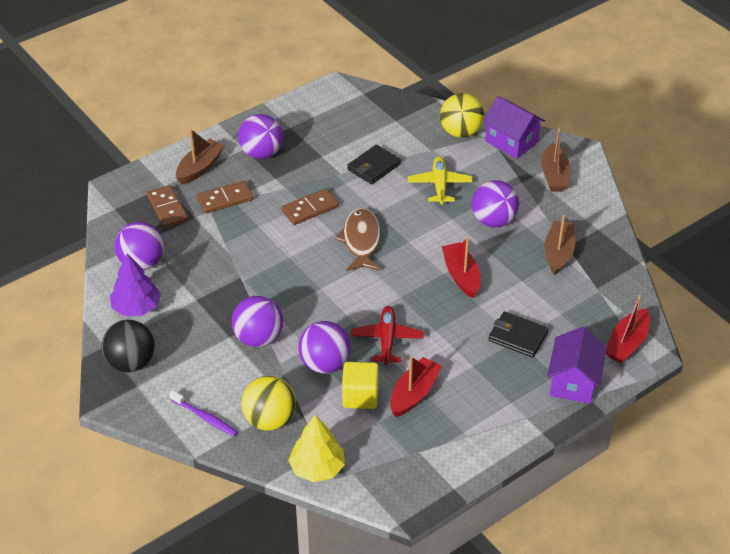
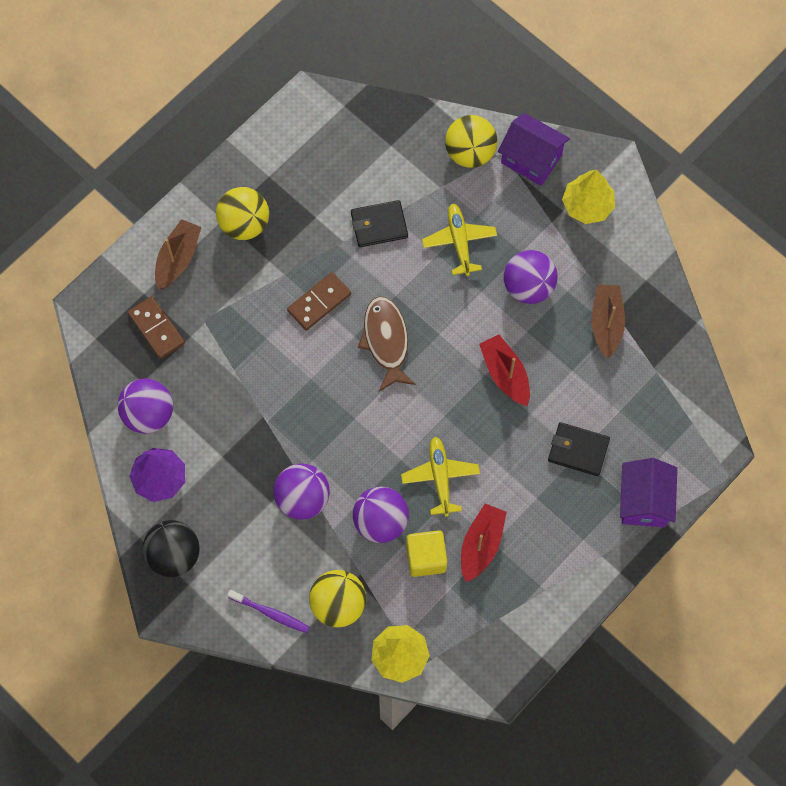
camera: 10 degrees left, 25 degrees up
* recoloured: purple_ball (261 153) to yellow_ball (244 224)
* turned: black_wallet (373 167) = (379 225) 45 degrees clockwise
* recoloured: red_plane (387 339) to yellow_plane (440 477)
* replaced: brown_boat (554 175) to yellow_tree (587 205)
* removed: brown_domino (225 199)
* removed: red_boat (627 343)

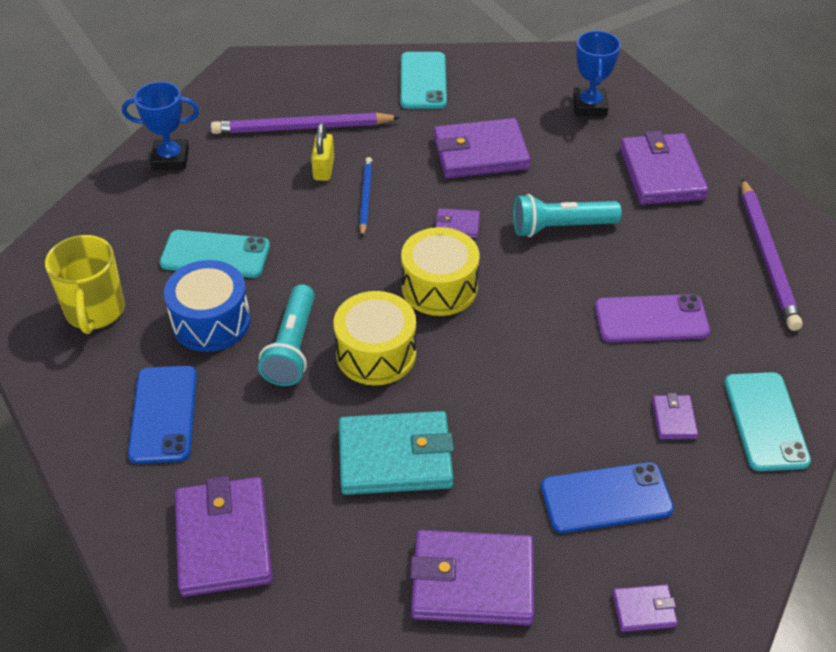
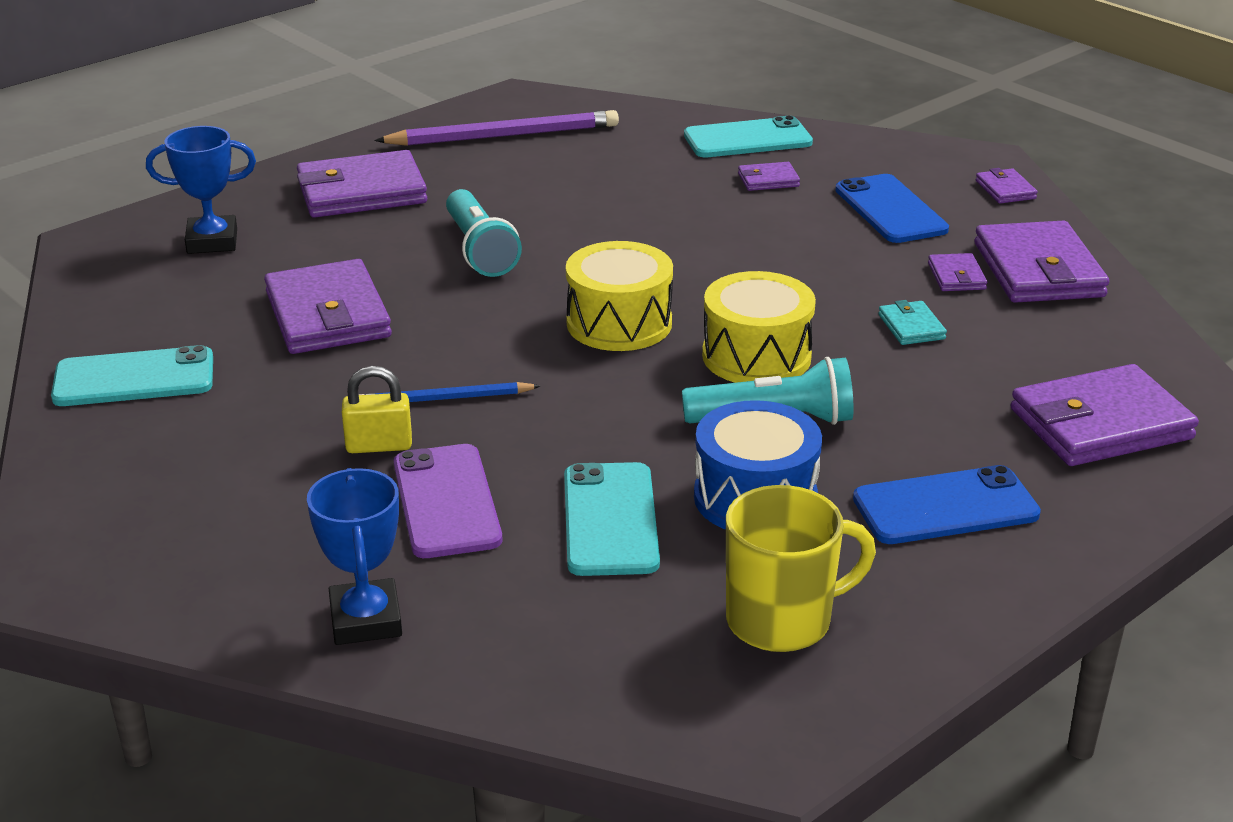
camera: 100 degrees left, 15 degrees down
* moved: purple_phone (651 319) to (446 501)
* resized: turquoise_wallet (395 457) = (911 327) x0.47
* moved: purple_wallet (457 225) to (956 276)
* removed: purple_pencil (302 128)

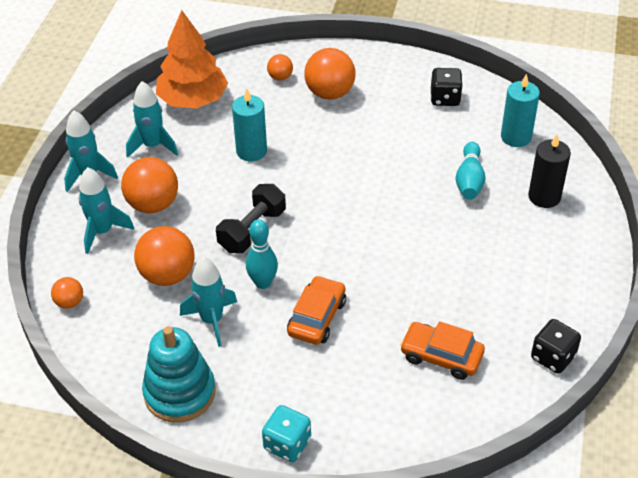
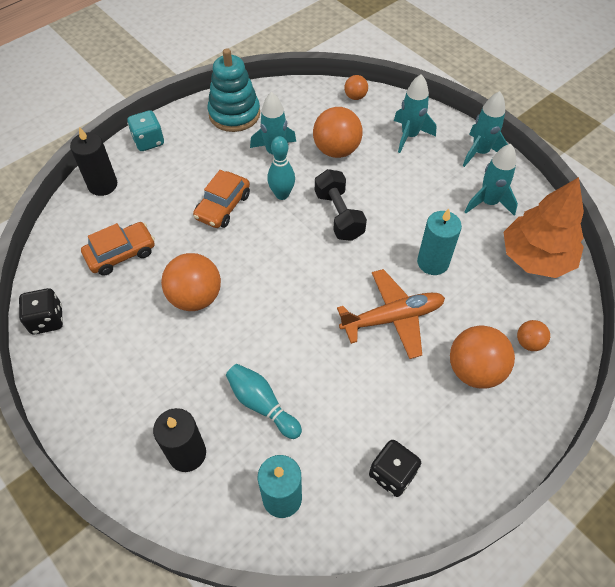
camera: 125 degrees right, 10 degrees up
* added: black_candle (103 185)
* moved: orange_ball (153 204) to (195 297)
* turned: orange_car (317 317) = (223 206) 60 degrees clockwise
* added: orange_plane (393 318)

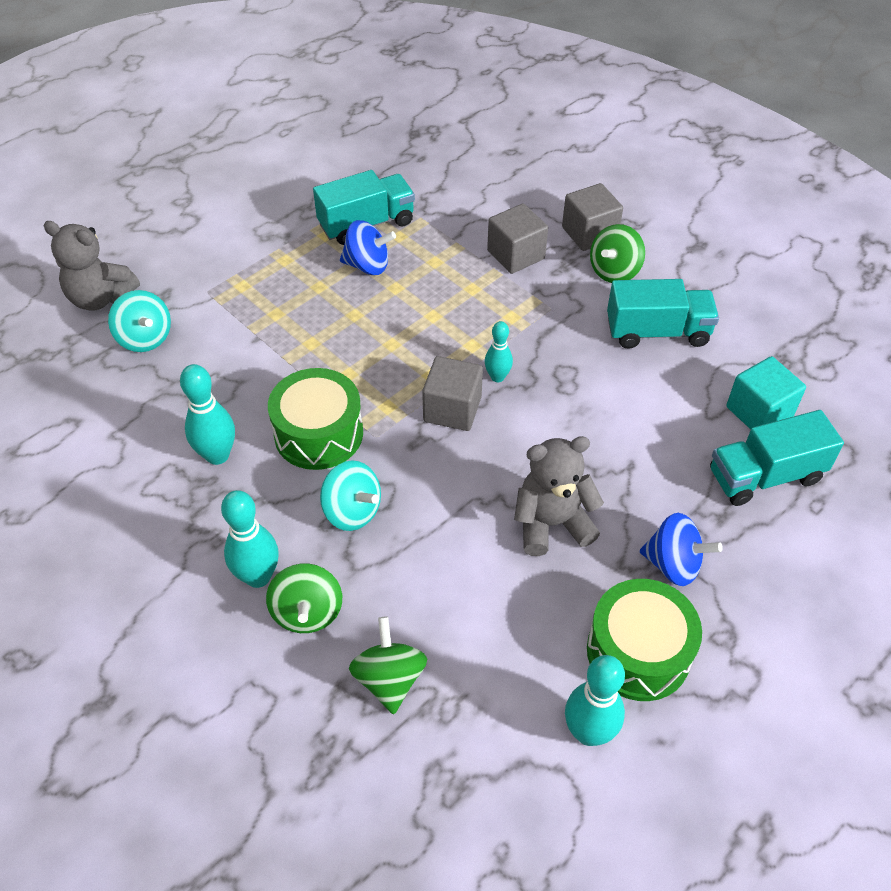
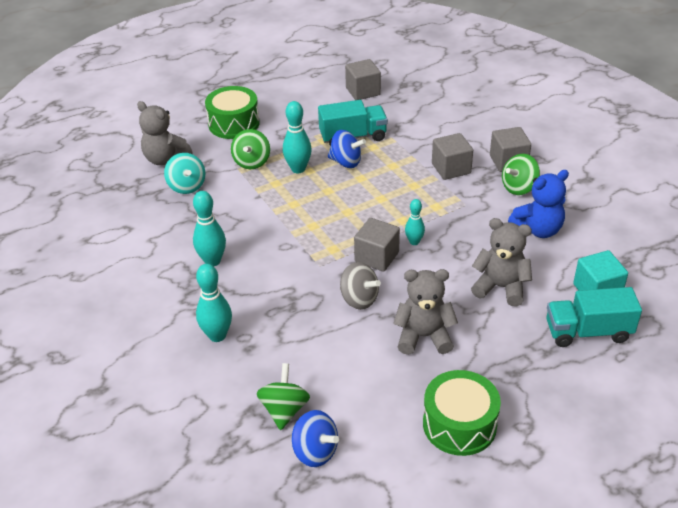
camera: 15 degrees right, 10 degrees down
* moved: green_drum (318 433) to (234 124)
* moved: green_spinning_top (307 612) to (252 162)
* moved: turquoise_bowling_pin (588 732) to (298 169)
* moved: blue_spinning_top (673 564) to (315 451)
* added: grey_spinning_top (359 299)
* added: grey_cube (363 91)
* added: grey_teddy_bear (500 287)
* replaced: turquoise_truck (657 332) to blue_teddy_bear (538 230)
* removed: turquoise_spinning_top (352 511)

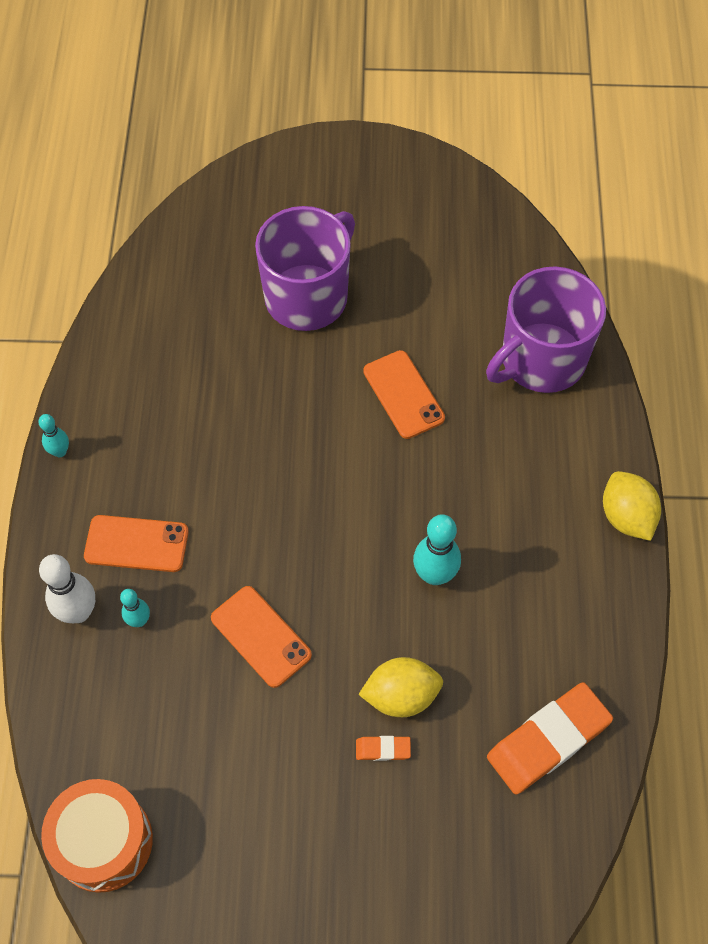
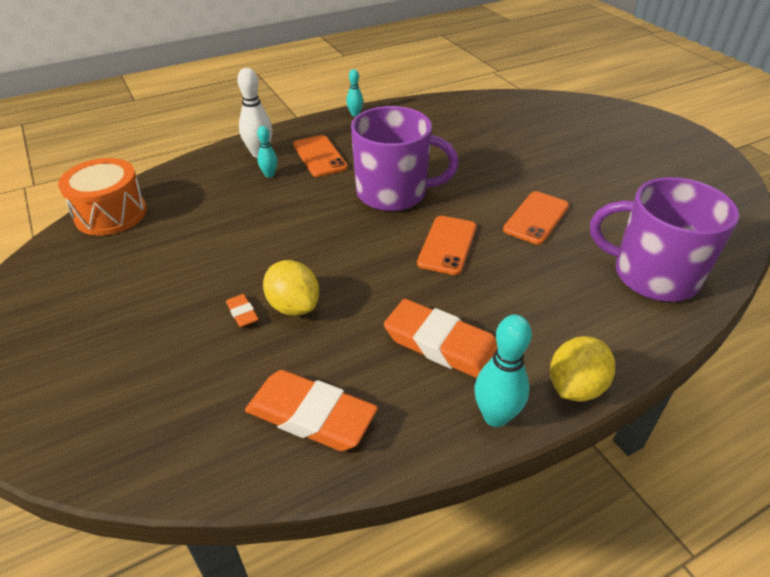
camera: 60 degrees right, 20 degrees down
* moved: purple_mug (308 296) to (393 193)
* added: orange_eraser (442 345)
* moved: orange_phone (261 636) to (447 245)
* moved: turquoise_bowling_pin (434 574) to (495 416)

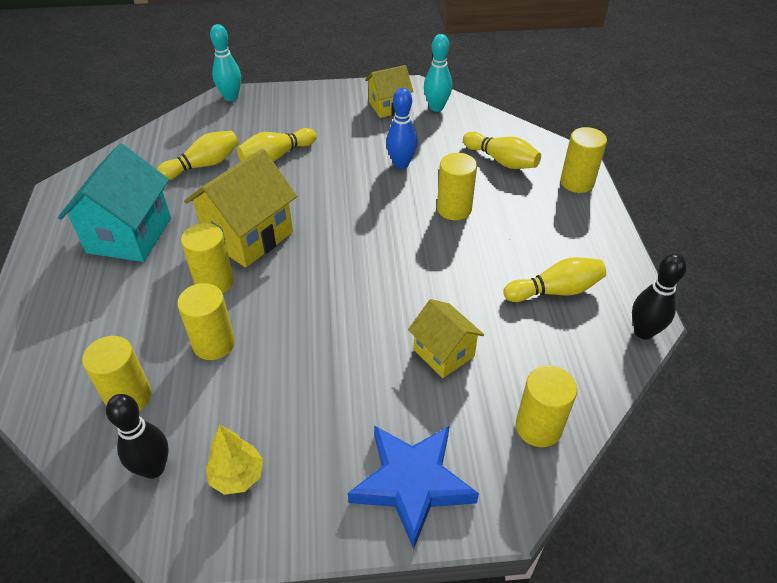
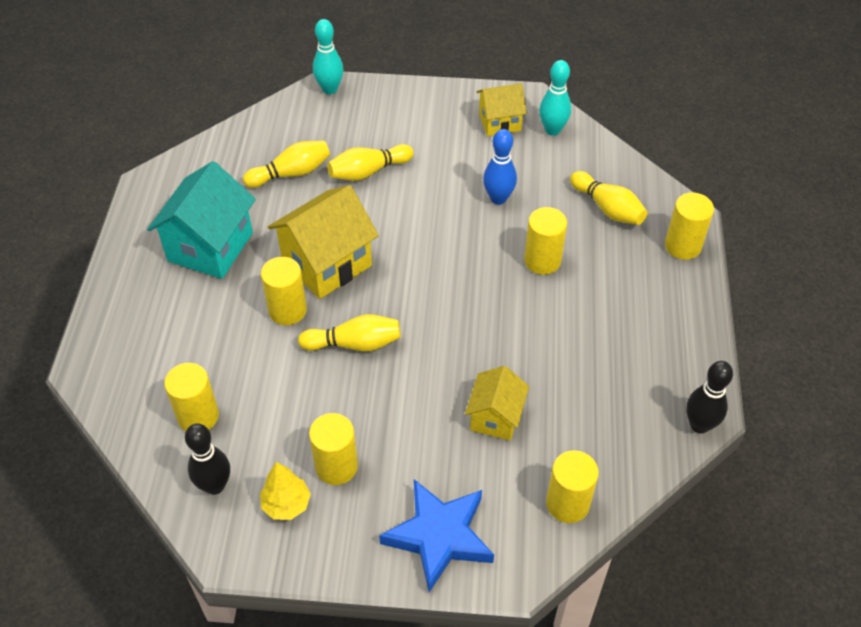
camera: 10 degrees right, 5 degrees up
* moved: yellow_bowling_pin (555 291) to (354 344)
* moved: yellow_cylinder (214 344) to (336 466)
* turned: yellow_house (443 353) = (495 417) 45 degrees clockwise

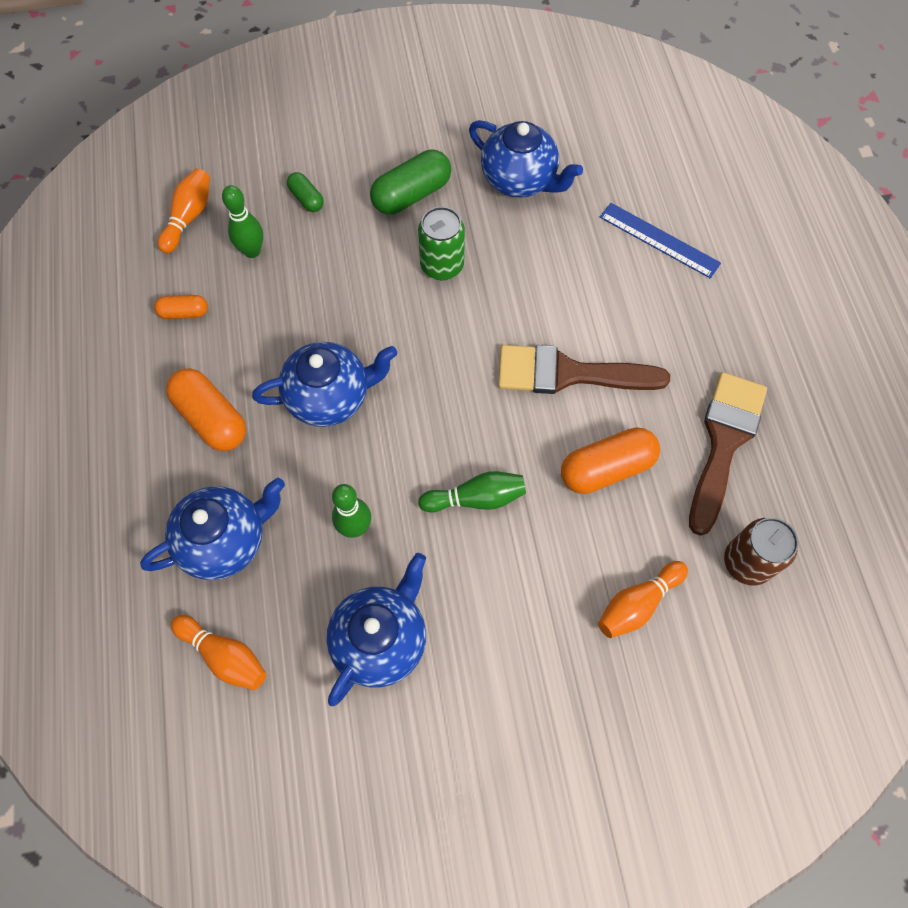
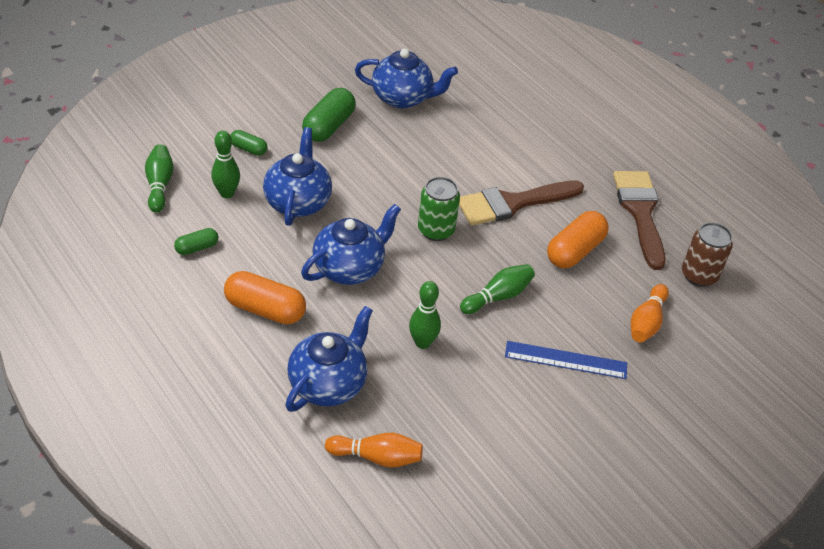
camera: 30 degrees left, 20 degrees down
* recoloured: orange_bowling_pin (189 217) to green_bowling_pin (159 185)
* recoloured: orange_capsule (184 312) to green_capsule (197 248)
* moved: blue_teapot (381 639) to (298 202)
* moved: green_can (442 265) to (436 230)
* moved: blue_ruler (659 240) to (566 360)

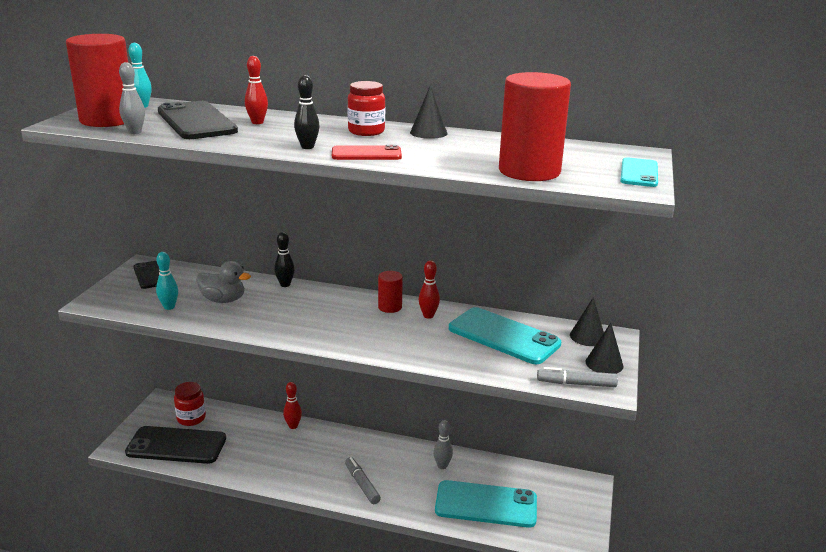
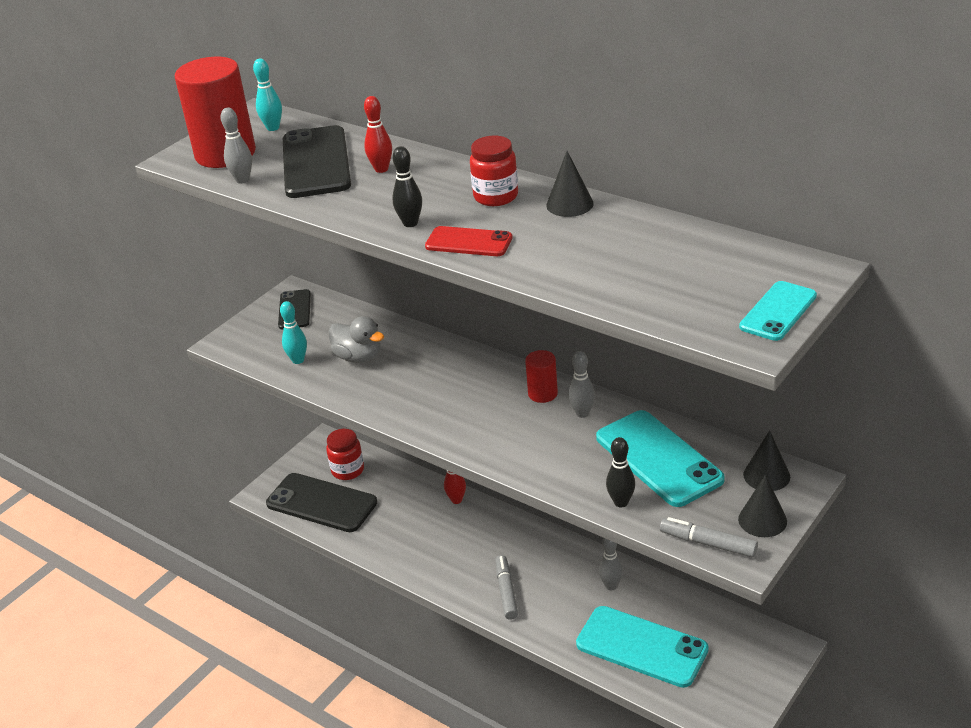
camera: 25 degrees right, 10 degrees up
* recoloured: red_bowling_pin (428 316) to grey_bowling_pin (582 413)
* moved: black_bowling_pin (285 284) to (621 502)
* removed: red_cylinder (529 171)

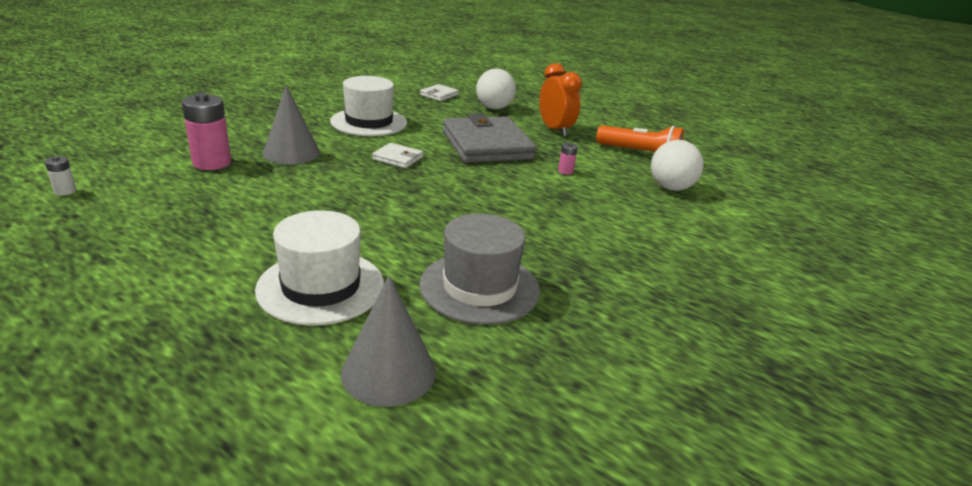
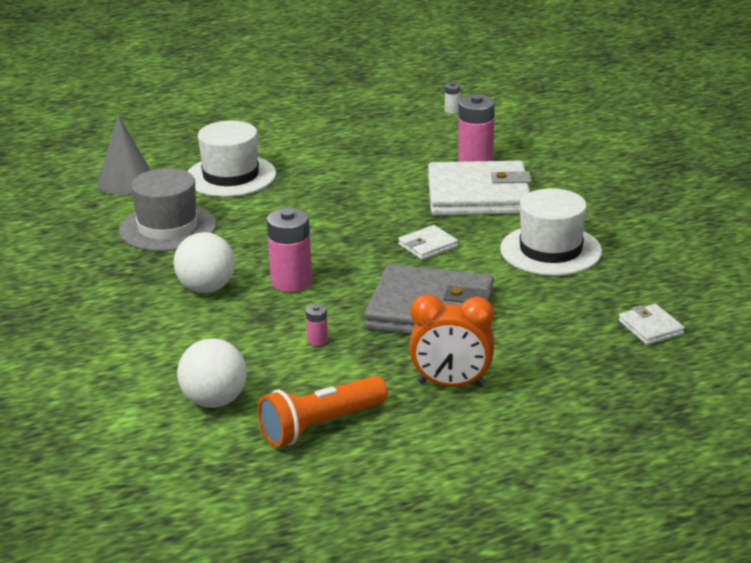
camera: 125 degrees right, 0 degrees up
* moved: white_ball (494 108) to (206 288)
* added: pink_battery (291 282)
* replaced: grey_cone (291 153) to white_wallet (478 195)

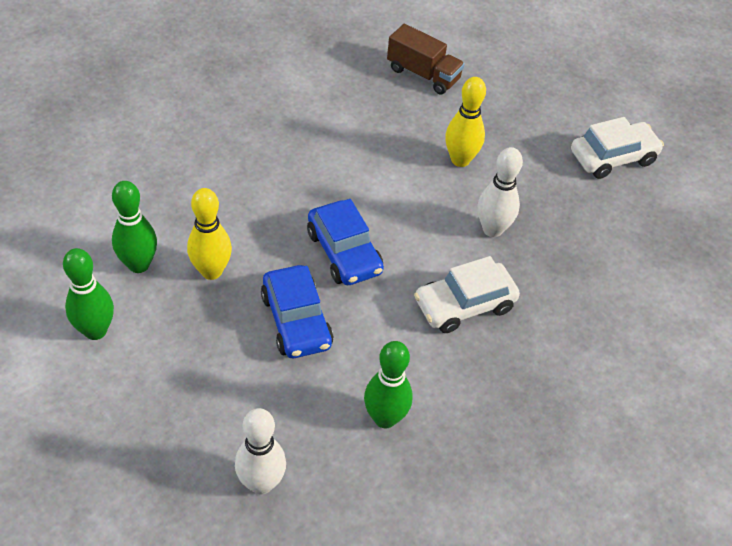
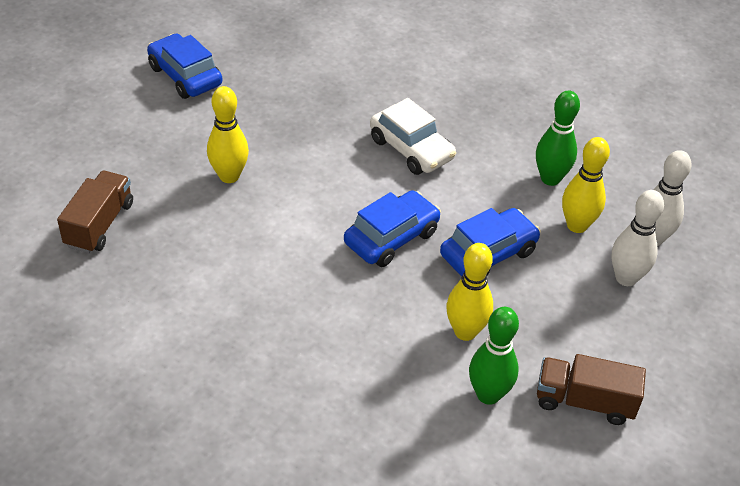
camera: 105 degrees left, 5 degrees down
* recoloured: white_car (613 157) to blue_car (185 76)
* replaced: green_bowling_pin (95 331) to brown_truck (584 401)
* added: yellow_bowling_pin (577 225)
* moved: white_bowling_pin (492 229) to (626 278)

